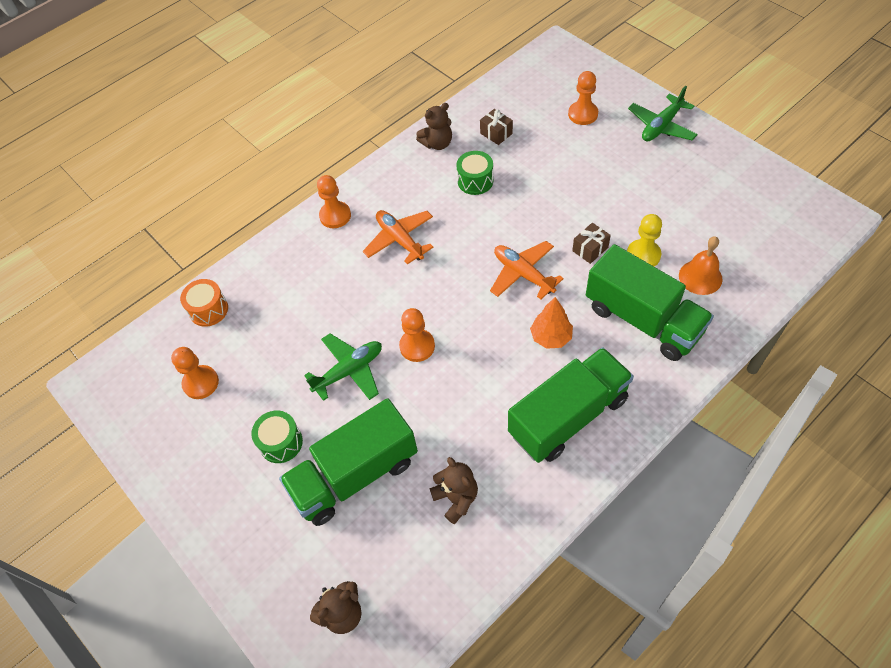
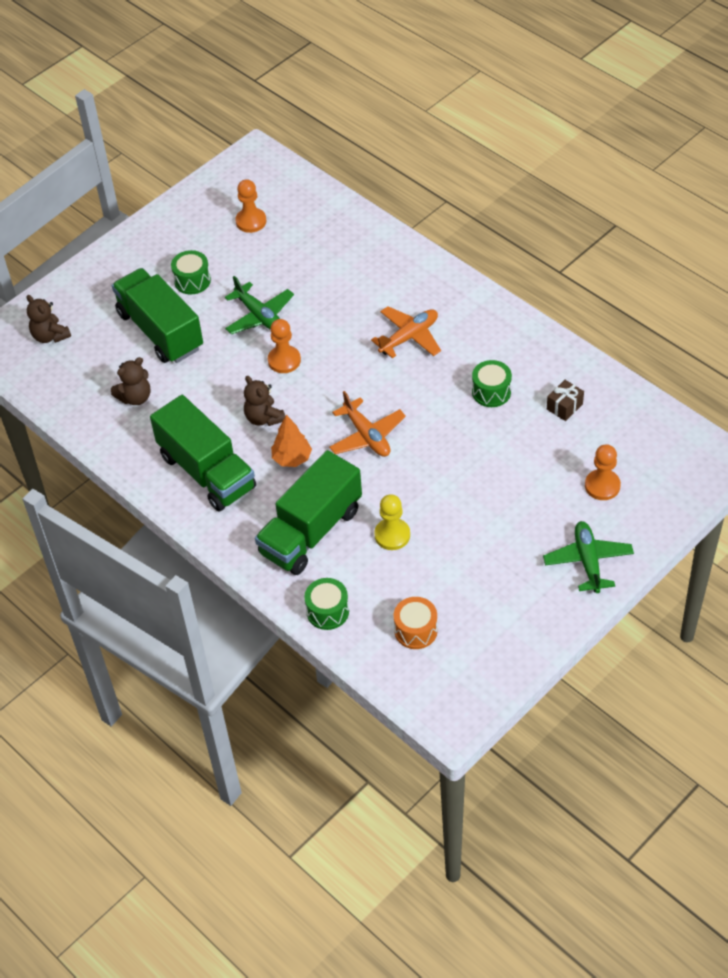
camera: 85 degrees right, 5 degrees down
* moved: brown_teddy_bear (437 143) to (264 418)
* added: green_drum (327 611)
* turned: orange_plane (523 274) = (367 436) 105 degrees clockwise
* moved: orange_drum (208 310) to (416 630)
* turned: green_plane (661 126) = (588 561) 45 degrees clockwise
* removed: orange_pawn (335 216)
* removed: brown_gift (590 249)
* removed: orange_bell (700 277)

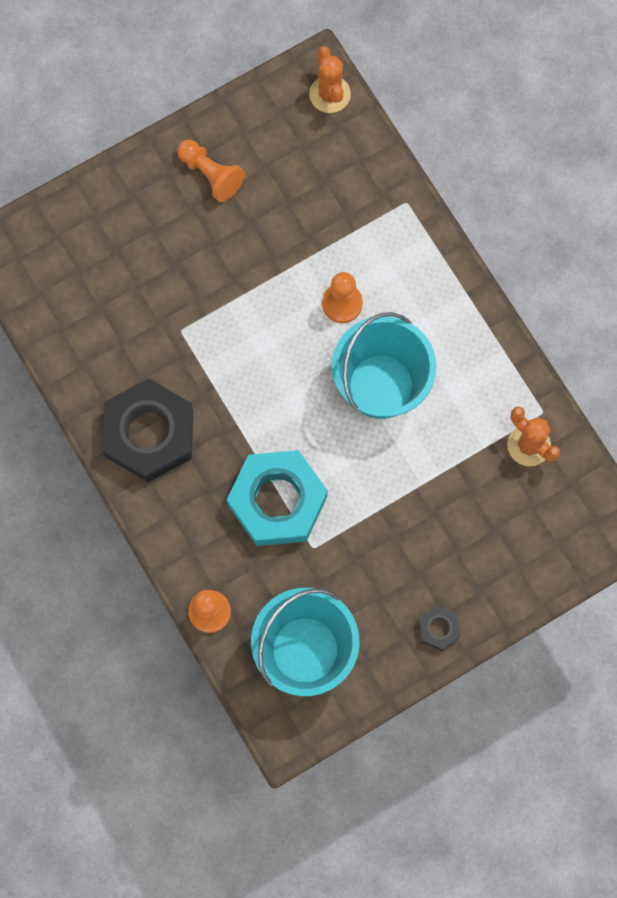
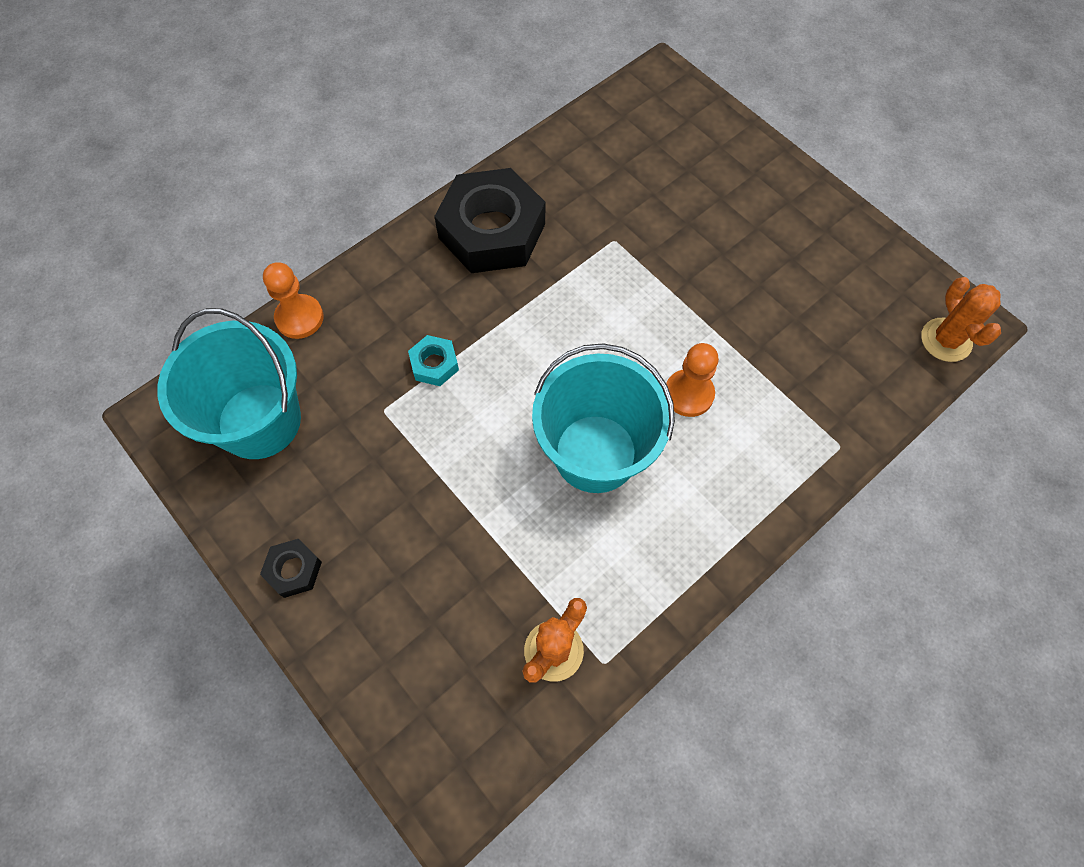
camera: 80 degrees right, 10 degrees down
* resized: turquoise_nut (277 501) = (434 364) x0.44
* turned: orange_cactus (330 94) = (946 340) 75 degrees counterclockwise
* removed: orange_pawn (211 175)

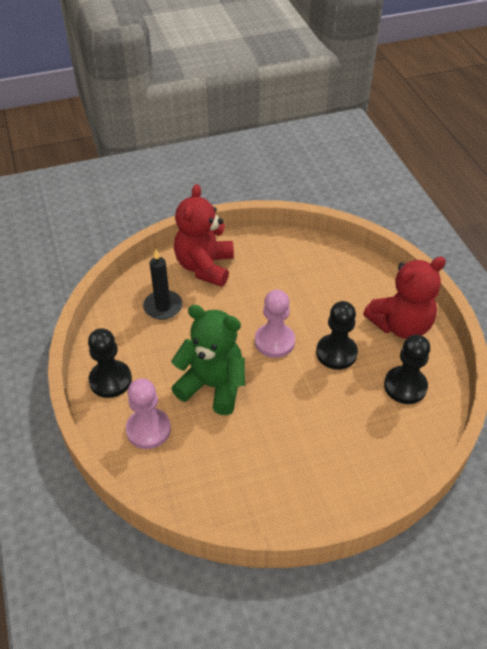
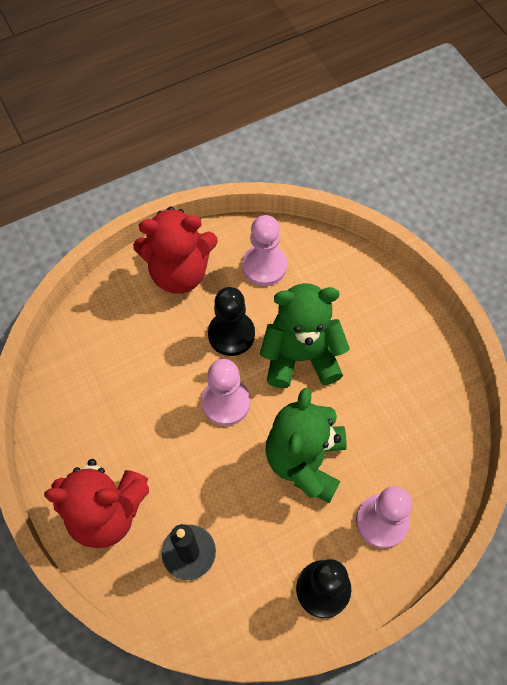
camera: 100 degrees left, 15 degrees up
* turned: red_teddy_bear (401 325) = (179 272) 120 degrees clockwise
* recoloured: black_pawn (405 386) to pink_pawn (264 266)
* added: green_teddy_bear (301 356)

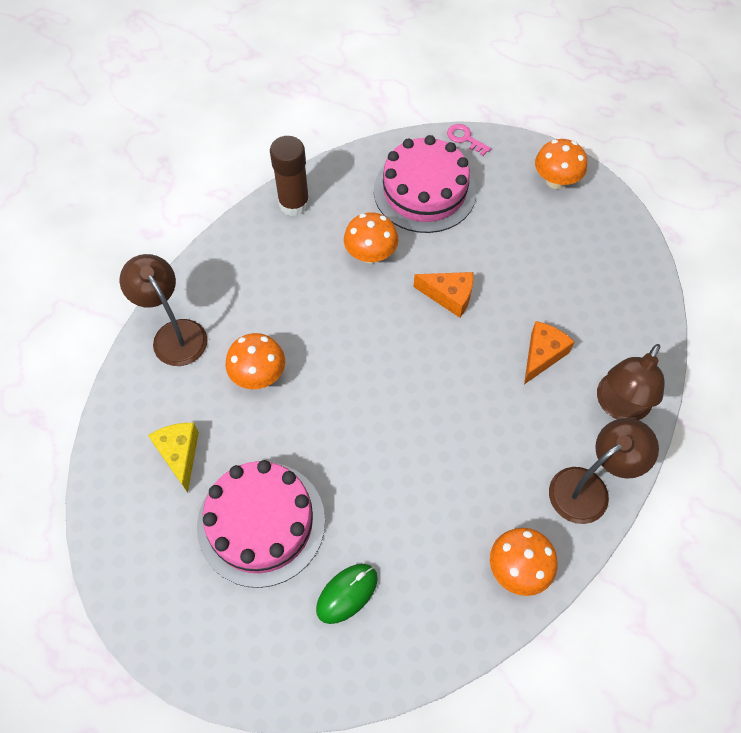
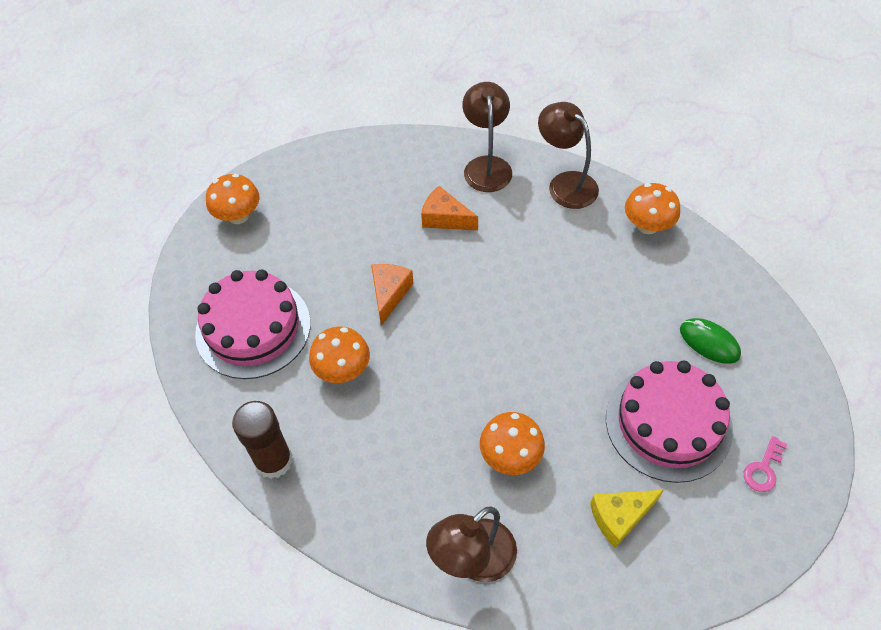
camera: 95 degrees left, 5 degrees down
* turned: brown_lamp (619 406) = (486 166) 120 degrees counterclockwise
* moved: pink_key (465 138) to (763 469)

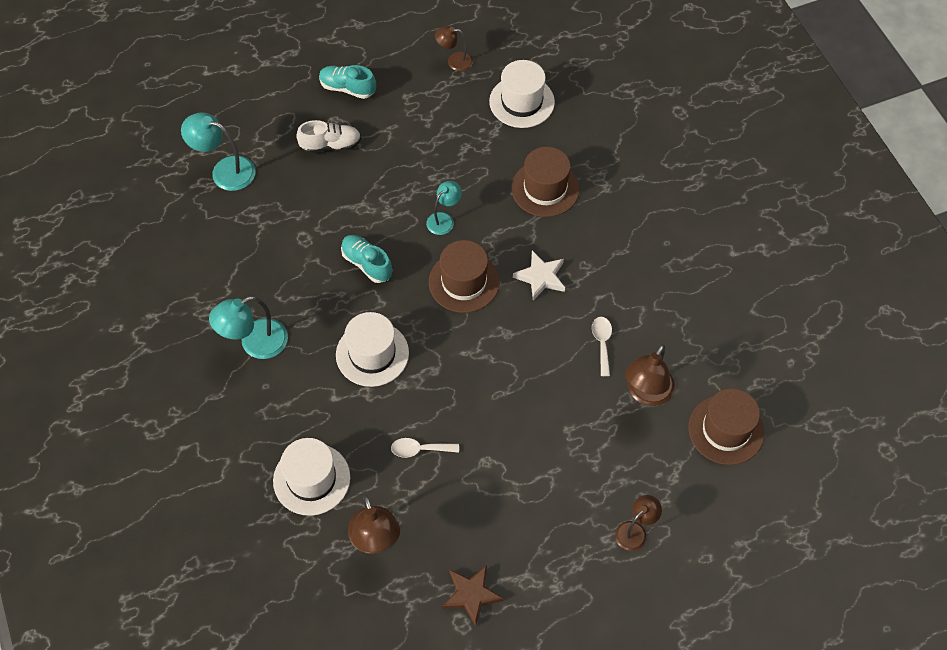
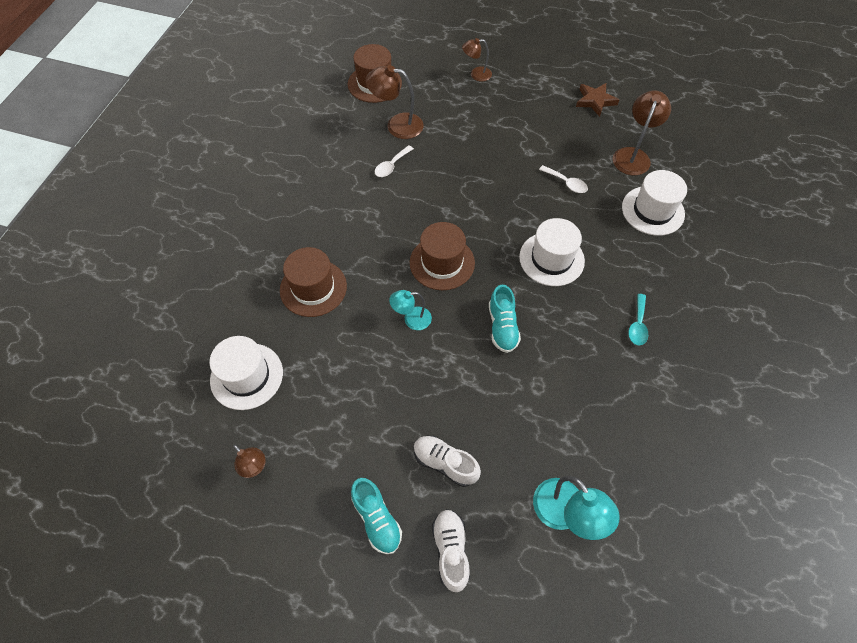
camera: 140 degrees left, 0 degrees up
* turned: brown_lamp (646 394) = (397 125) 150 degrees counterclockwise
* added: white_shoe (450 551)
* replaced: turquoise_lamp (255 344) to turquoise_spoon (637 325)
* removed: white_star (541 277)

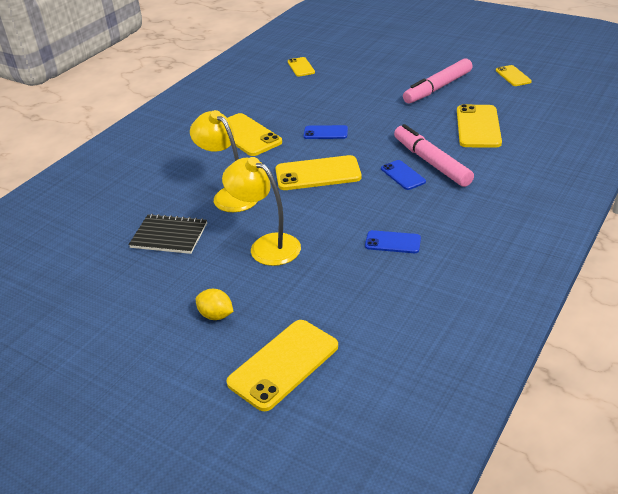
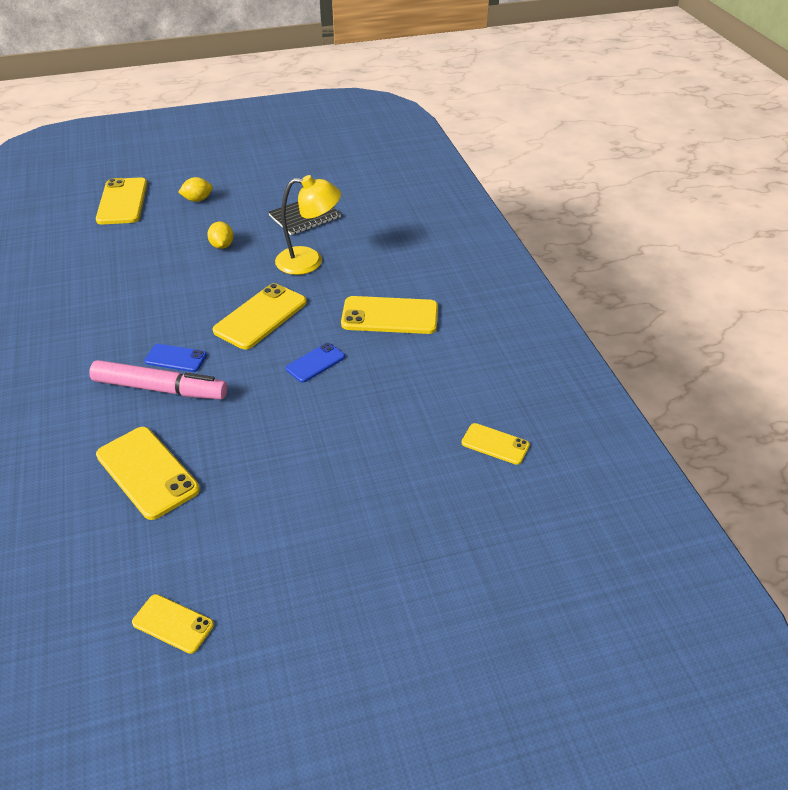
camera: 130 degrees right, 5 degrees up
* replaced: yellow_lamp (266 246) to yellow_lemon (222 246)
* removed: blue_phone (393 242)
* removed: pink_marker (438 88)

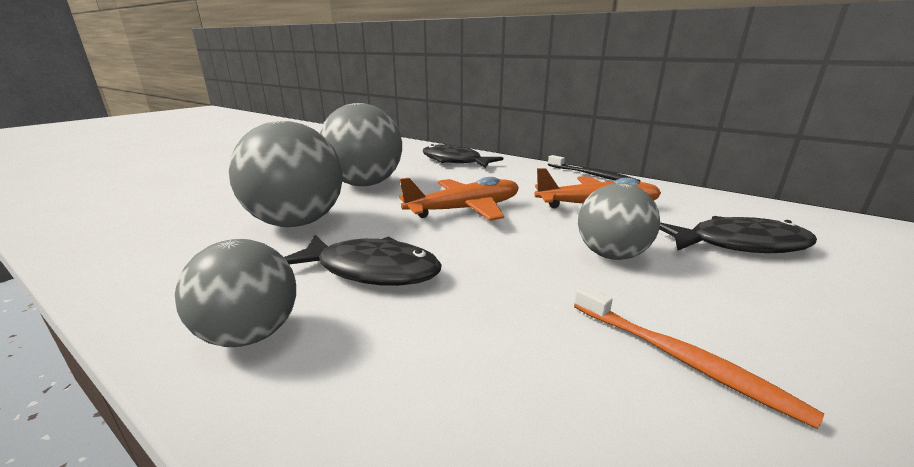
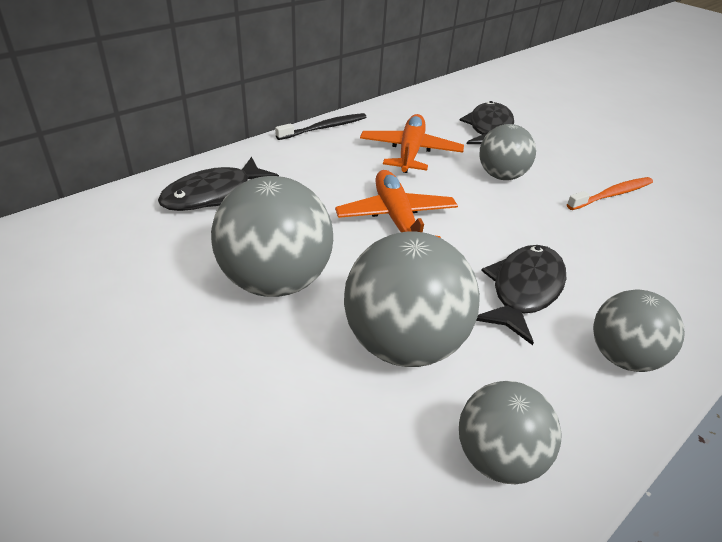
camera: 80 degrees left, 15 degrees up
* added: grey_ball (498 458)

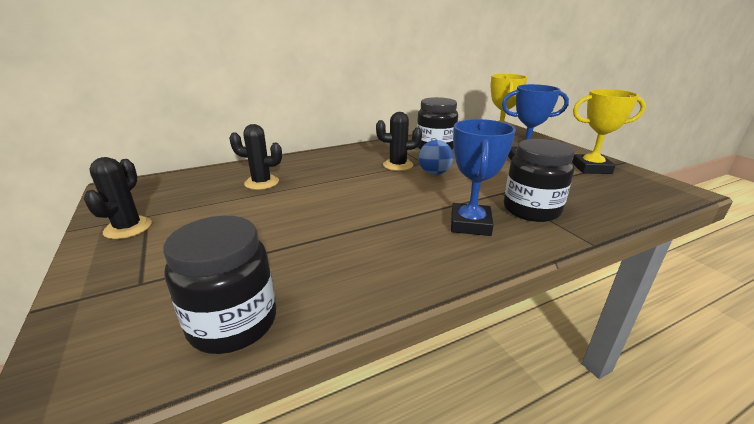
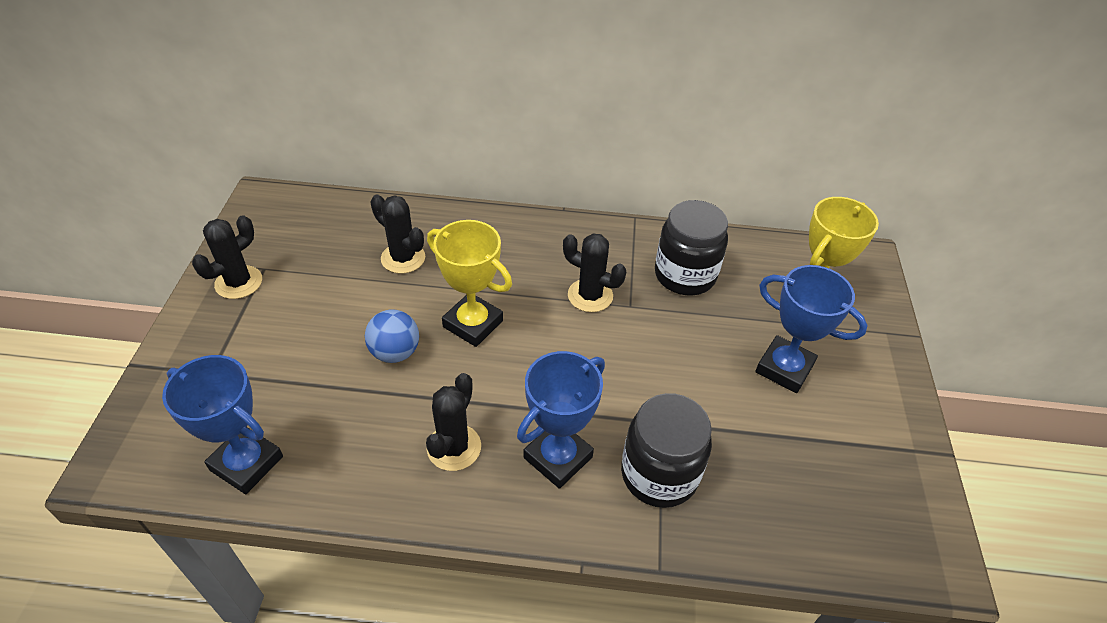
camera: 30 degrees right, 20 degrees up
* replaced: black_jar (233 323) to blue_trophy (246 463)
* moved: blue_ball (434 173) to (395 352)
* added: black_cactus (454 447)
* moved: yellow_trophy (591 168) to (473 324)

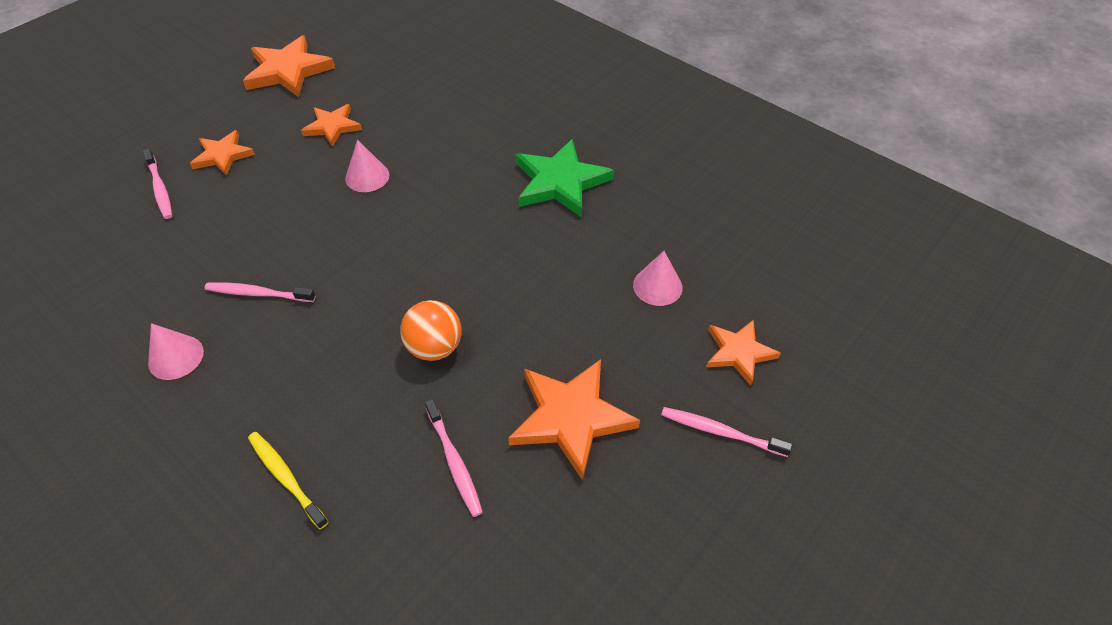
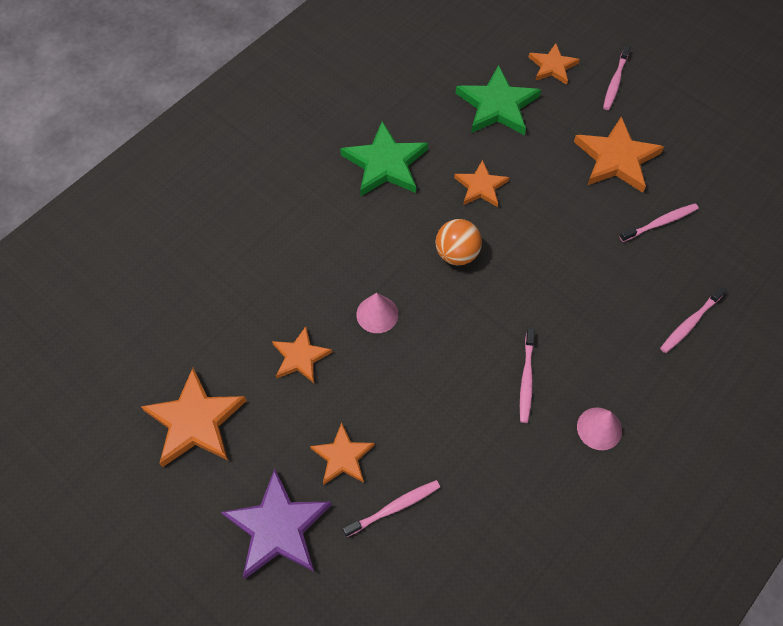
camera: 90 degrees left, 10 degrees up
* added: purple_star (278 527)
* moved: orange_ball (435 347) to (457 254)
* added: orange_star (481 186)
* replaced: pink_cone (657 286) to green_star (497 105)
* recoloured: yellow_toothbrush (286 477) to pink_toothbrush (690 323)

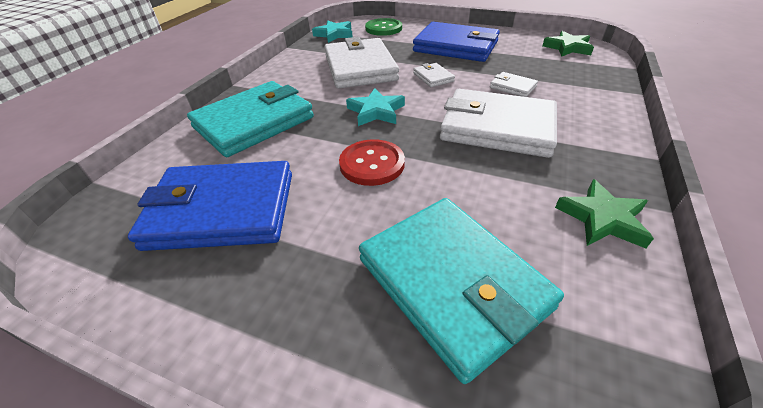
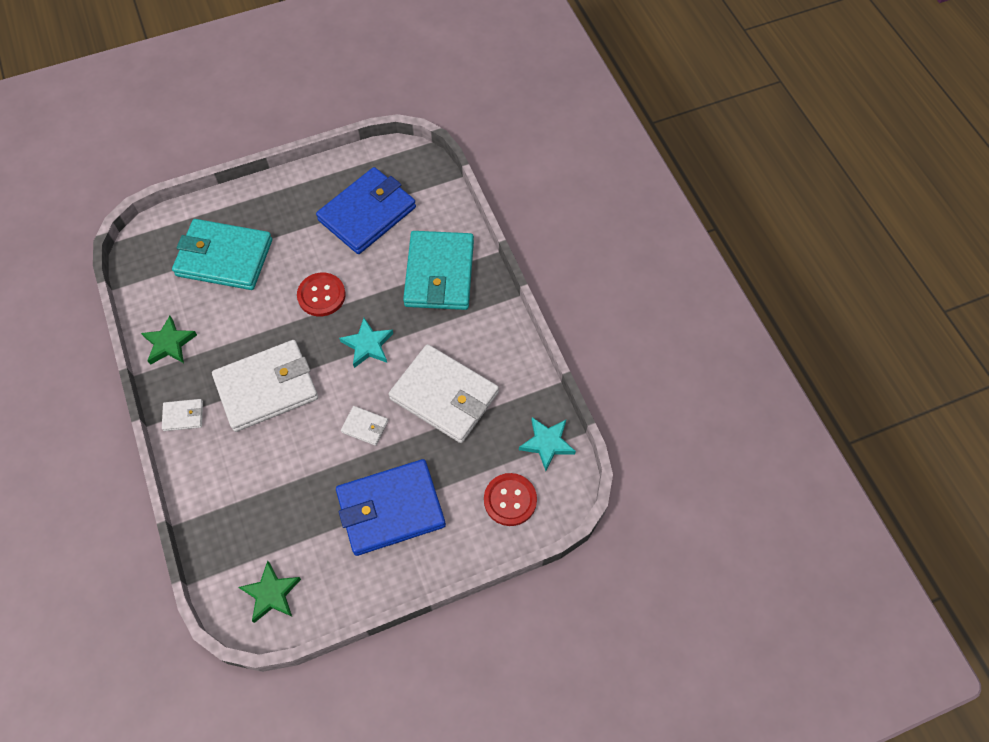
camera: 135 degrees right, 20 degrees up
* moved: white_wallet (512 87) to (183 416)
* recoloured: green_button (383 28) to red_button (510 500)

